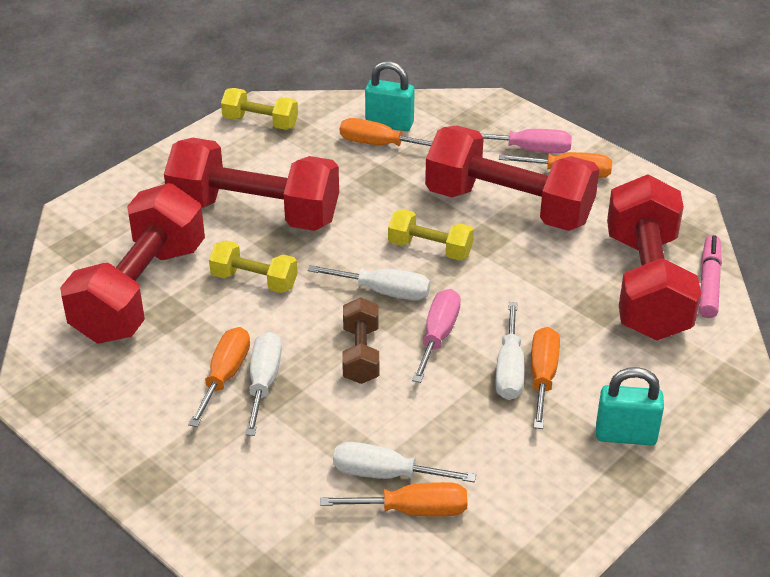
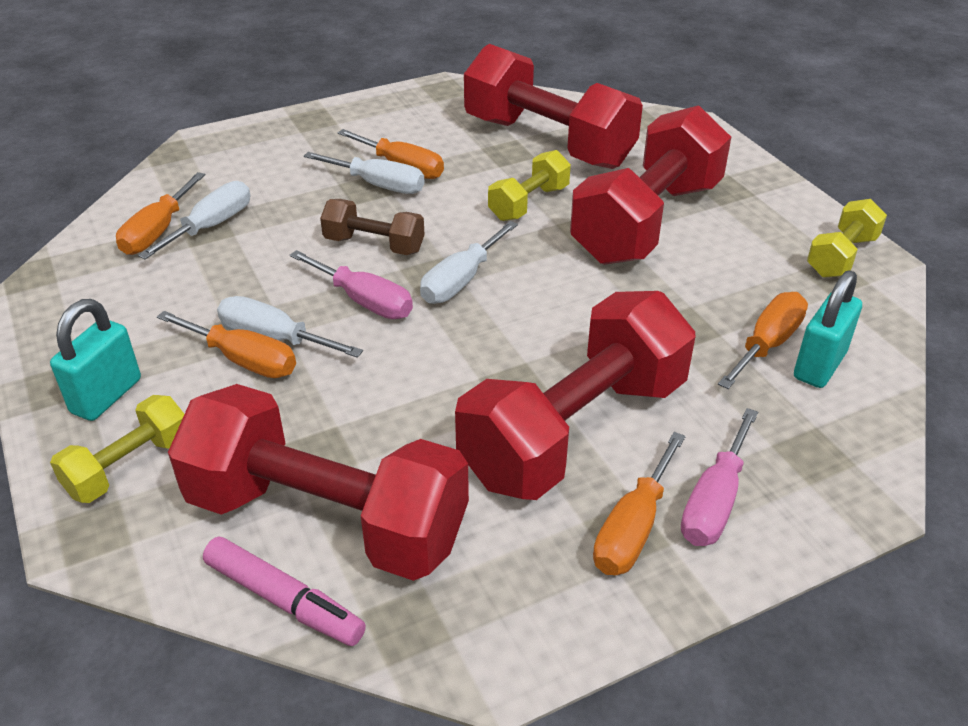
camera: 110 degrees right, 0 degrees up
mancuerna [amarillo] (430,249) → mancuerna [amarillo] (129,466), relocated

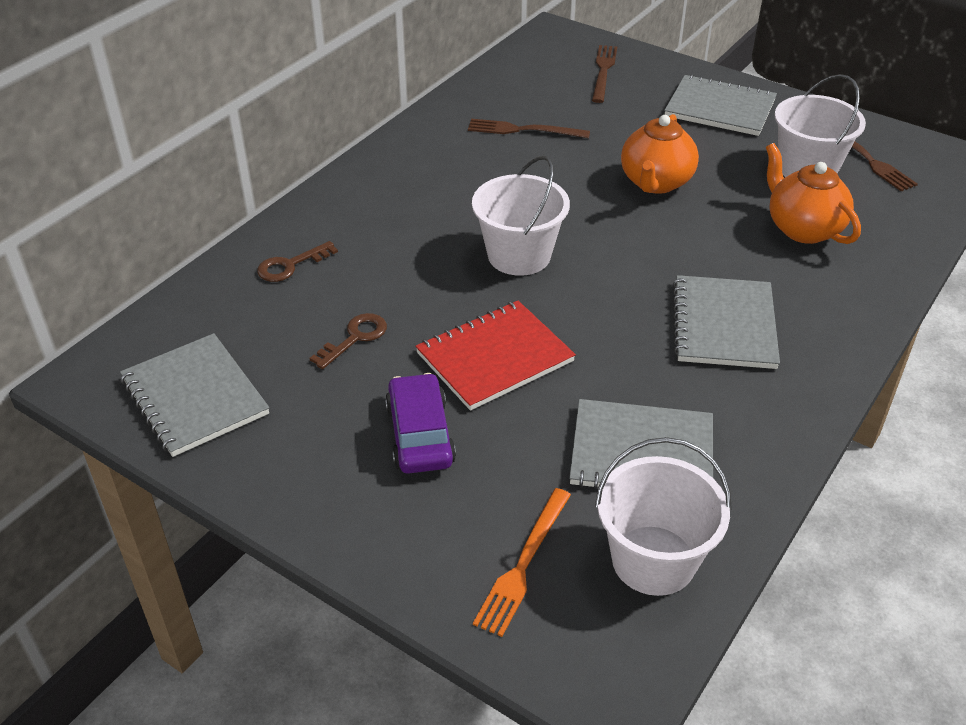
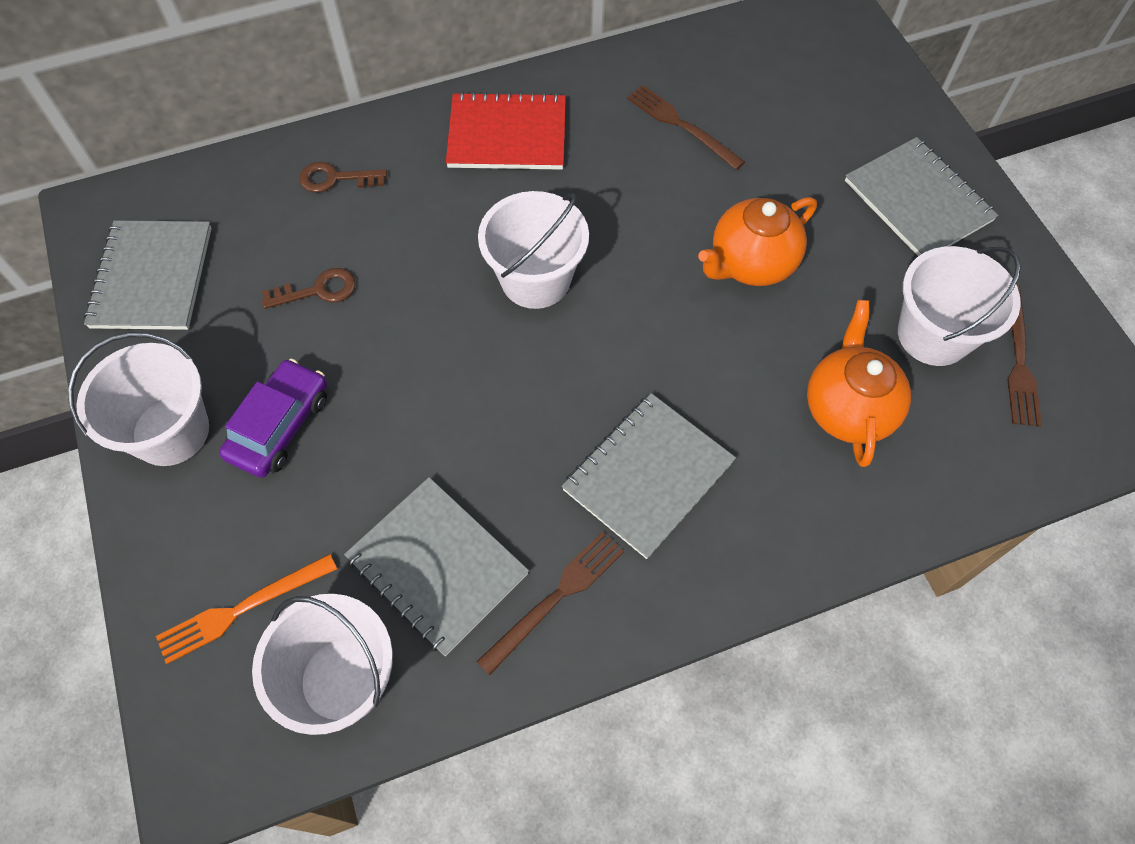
camera: 35 degrees right, 20 degrees up
cuaderno [rojo] (495,357) → cuaderno [rojo] (507,135), relocated
tenedor [marrón] (603,71) → tenedor [marrón] (555,598), relocated
- → balde [blanco] (171,431)

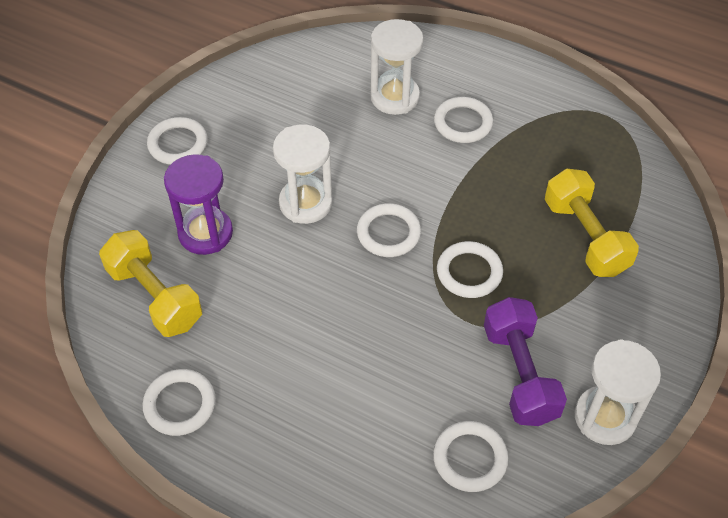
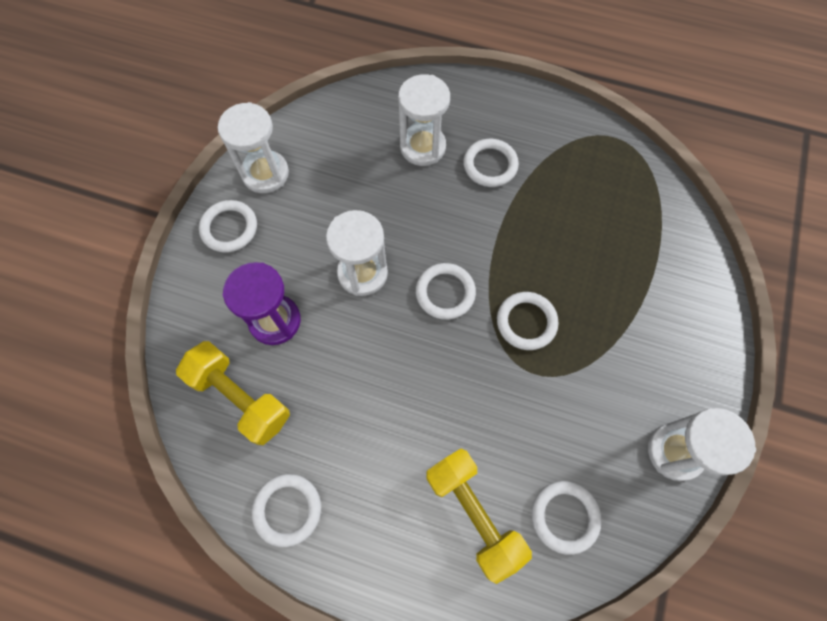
camera: 10 degrees left, 15 degrees up
mancuerna [morado] (519,374) → -
mancuerna [amarillo] (585,237) → mancuerna [amarillo] (474,513), relocated
- → reloj de arena [blanco] (265,174)

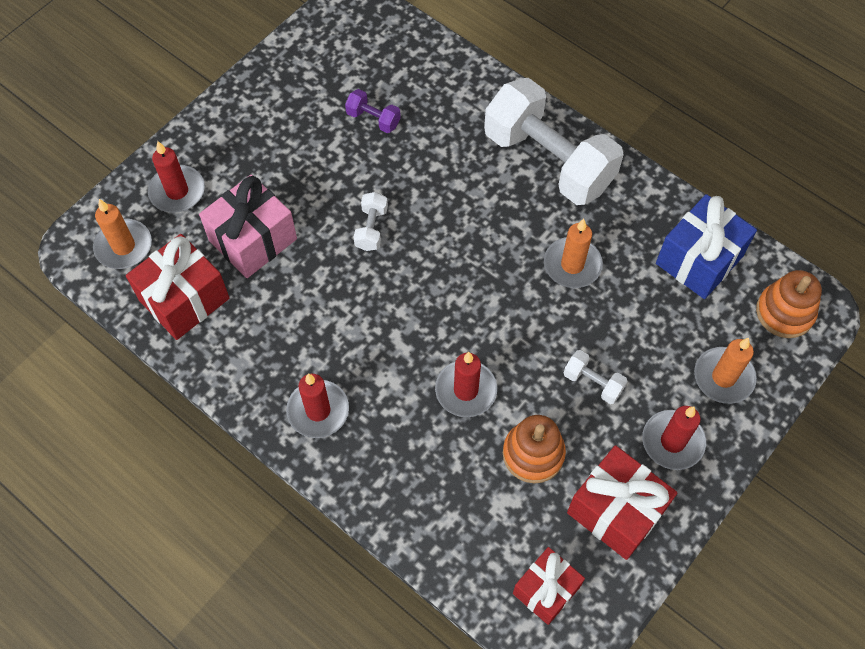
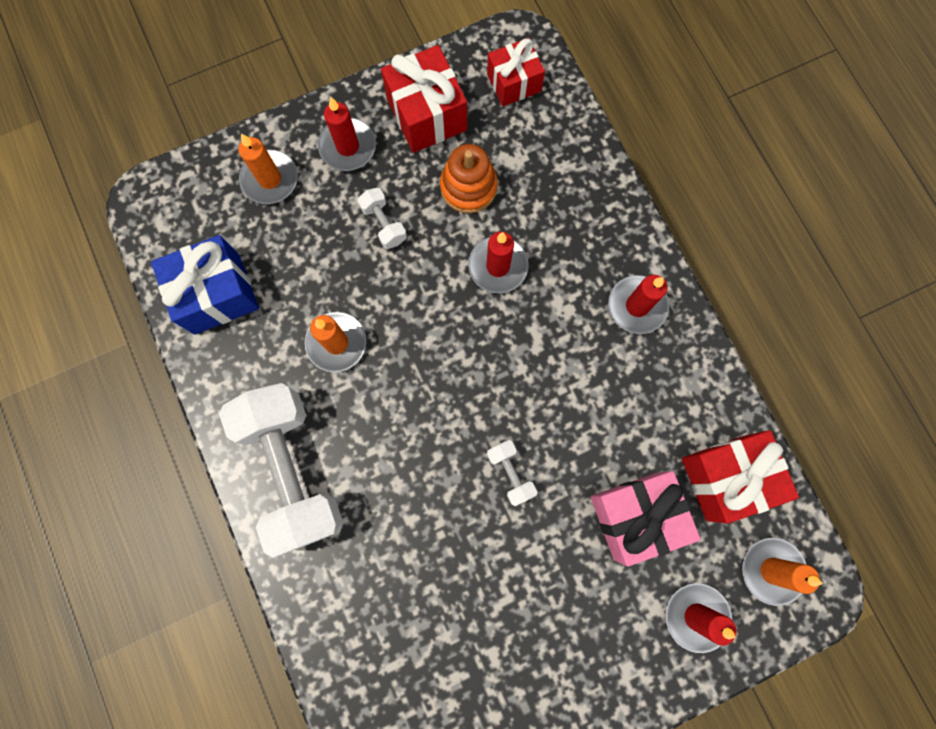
camera: 155 degrees left, 15 degrees up
mancuerna [morado] (373,119) → -
mancuerna [blanco] (371,228) → mancuerna [blanco] (510,473), 60 degrees counterclockwise
juguete apilable [naranja] (784,312) → -

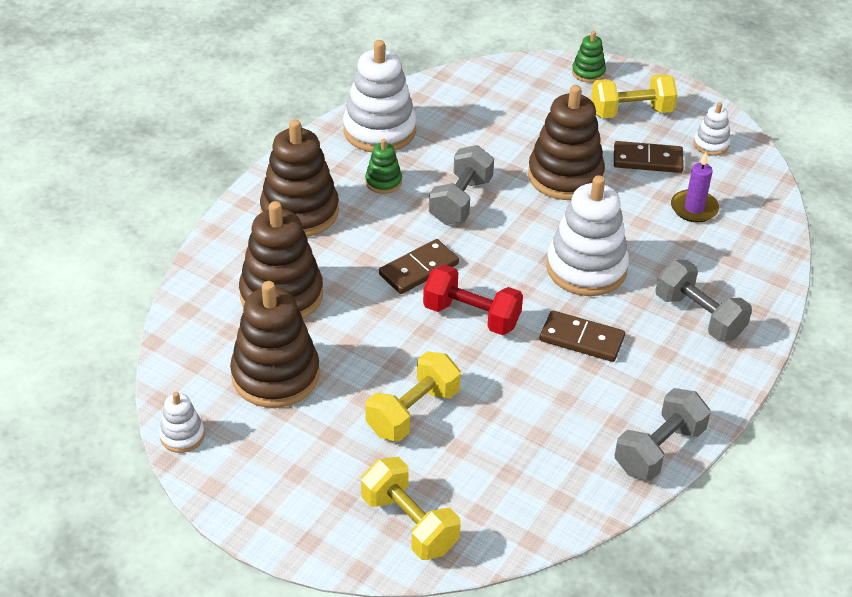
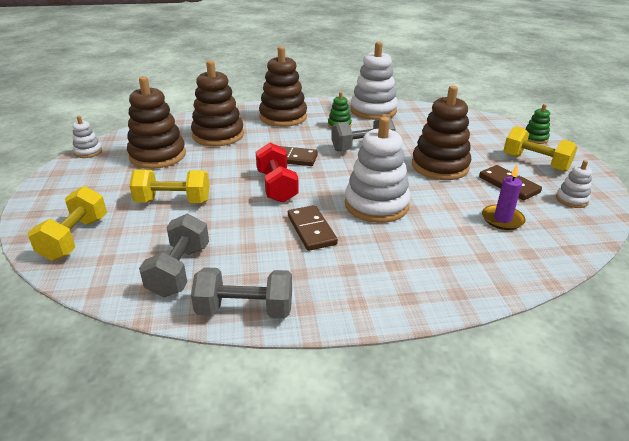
camera: 50 degrees right, 10 degrees down
mancuerna [gris] (699,316) → mancuerna [gris] (179,270), relocated

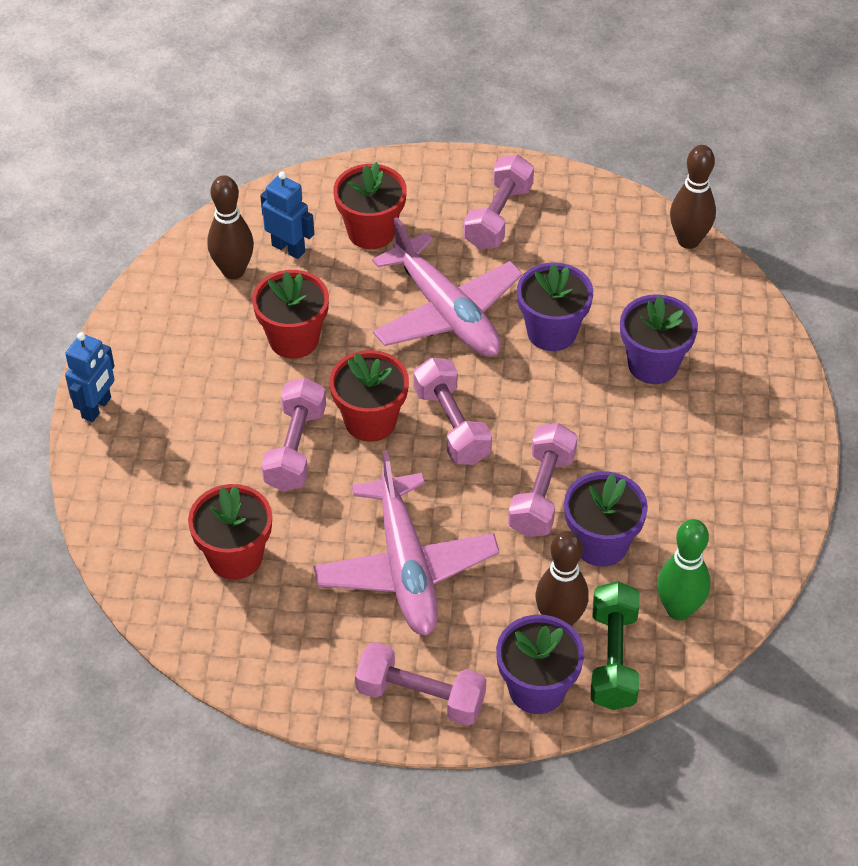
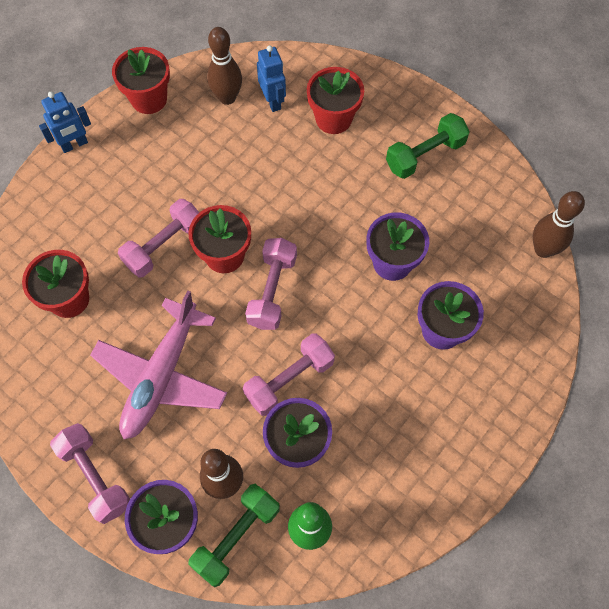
camera: 35 degrees right, 15 degrees up
maceta [rojo] (294,339) → maceta [rojo] (149,99), relocated
avión [rosa] (447,312) → -
mancuerna [rosa] (498,217) → mancuerna [verde] (425,155)

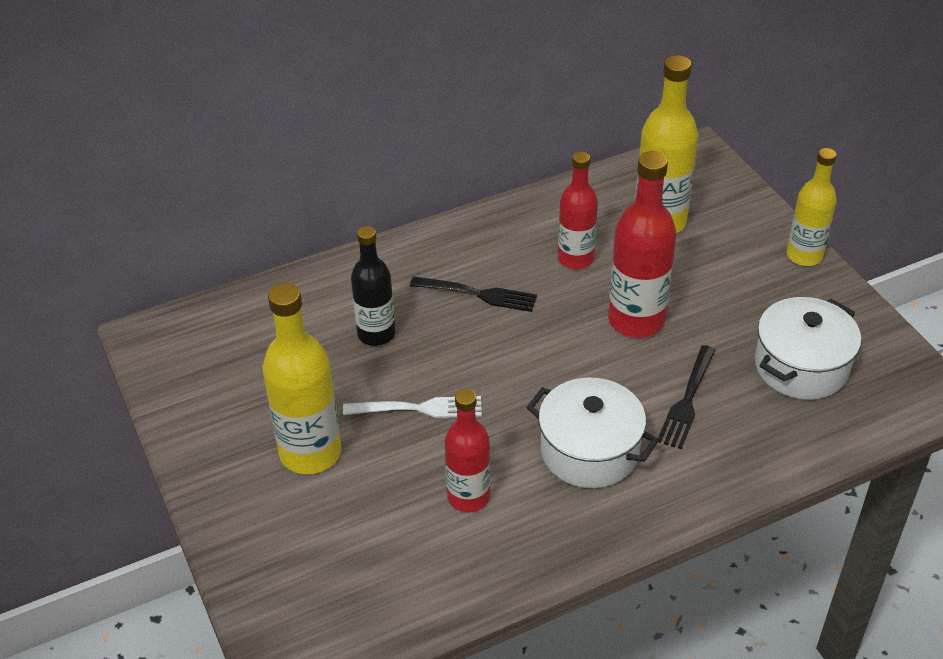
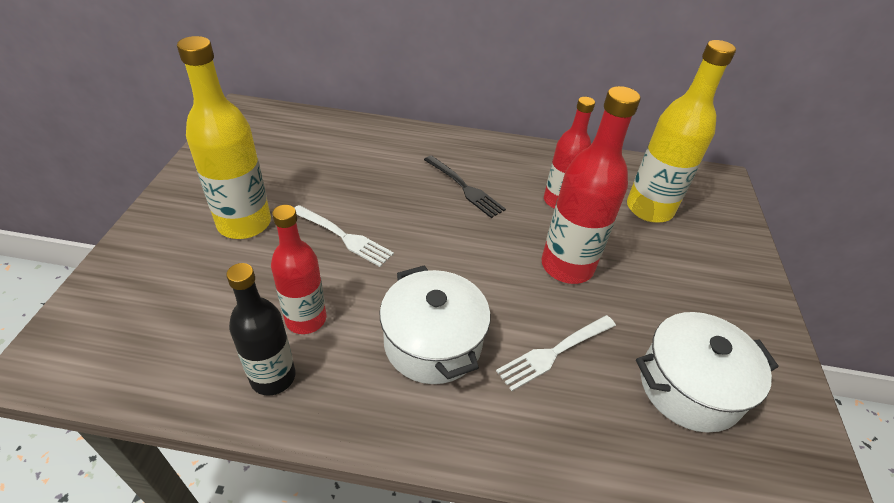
camera: 30 degrees right, 0 degrees up
botella [negro] (376,334) → botella [negro] (273,377), relocated
tenedor [negro] (687,400) → tenedor [blanco] (555,352)
botella [amarillo] (804,255) → -

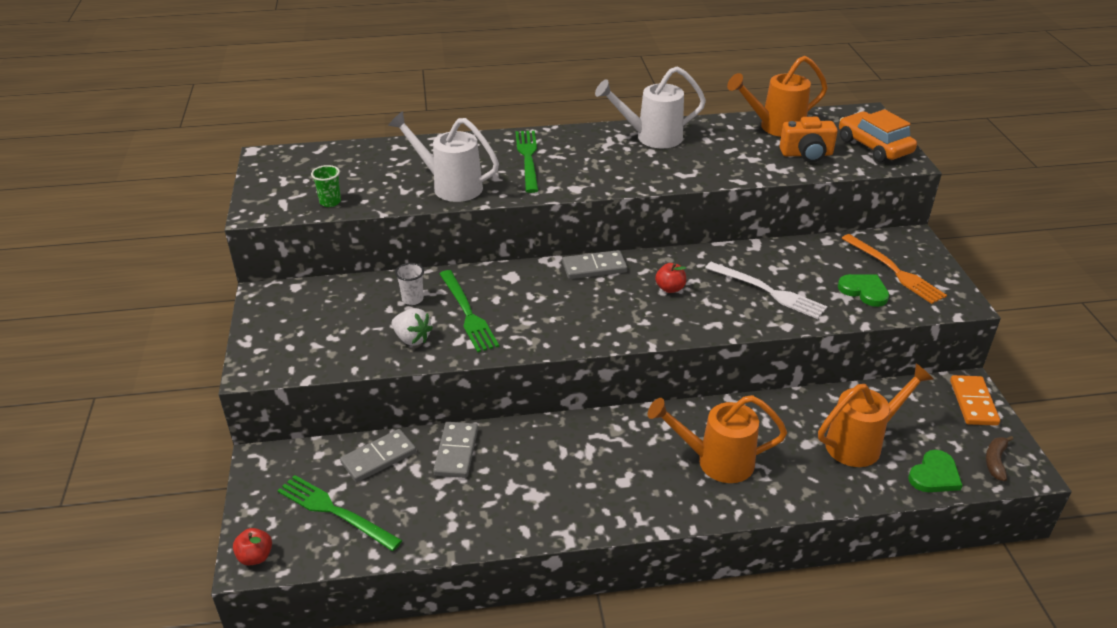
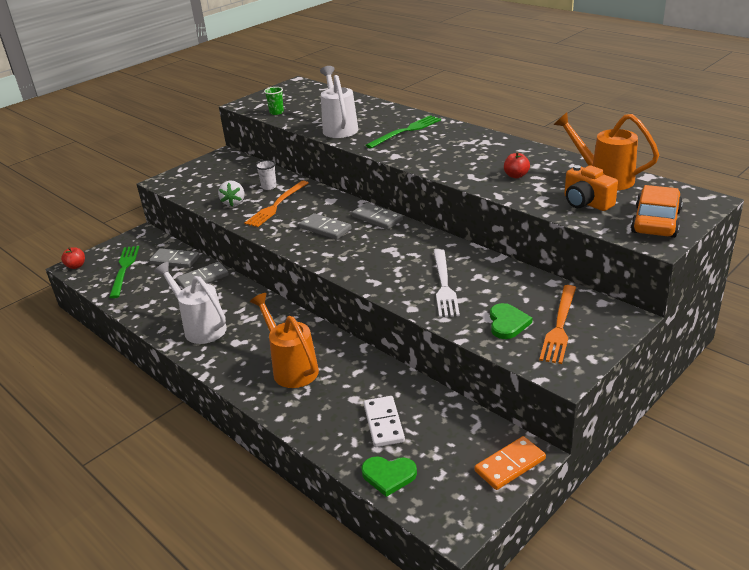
camera: 55 degrees right, 5 degrees down
tenedor [verde] (467,313) → tenedor [naranja] (276,205)
regadera [blanco] (651,137) → regadera [blanco] (201,327), relocated
manzana [rojo] (670,288) → manzana [rojo] (516,175), relocated
regadera [naranja] (860,443) → ficha de dominó [blanco] (384,423)
plátano [marrón] (995,461) → -
- → ficha de dominó [gris] (325,228)

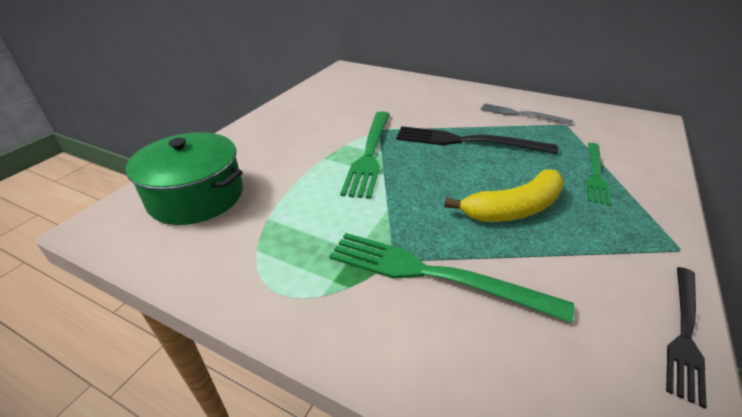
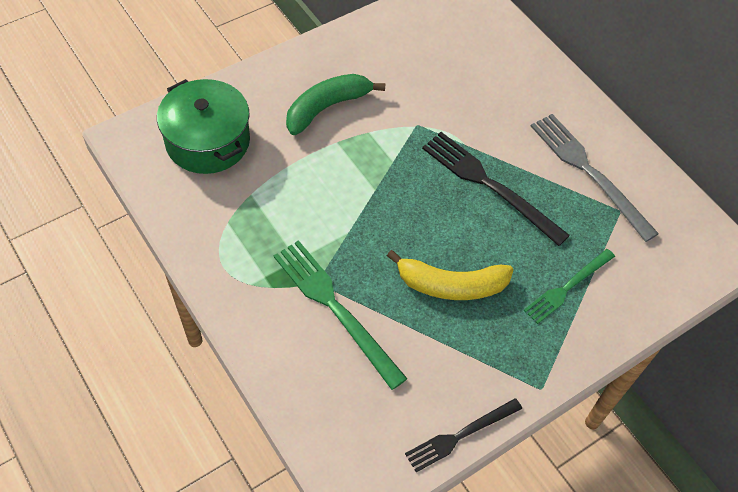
camera: 25 degrees right, 20 degrees up
tenedor [verde] (370,154) → -
tenedor [gris] (521,114) → tenedor [gris] (589,172), x1.58
- → plátano [verde] (327,107)

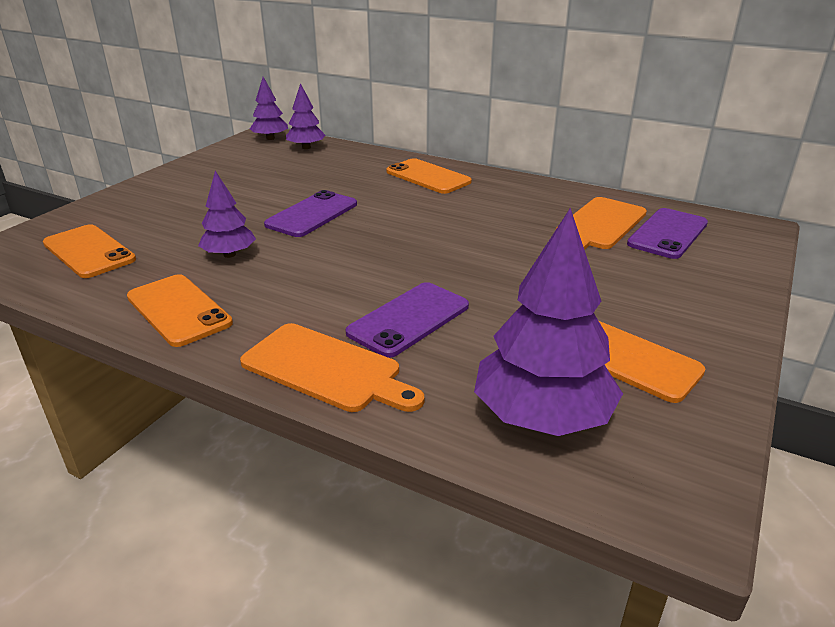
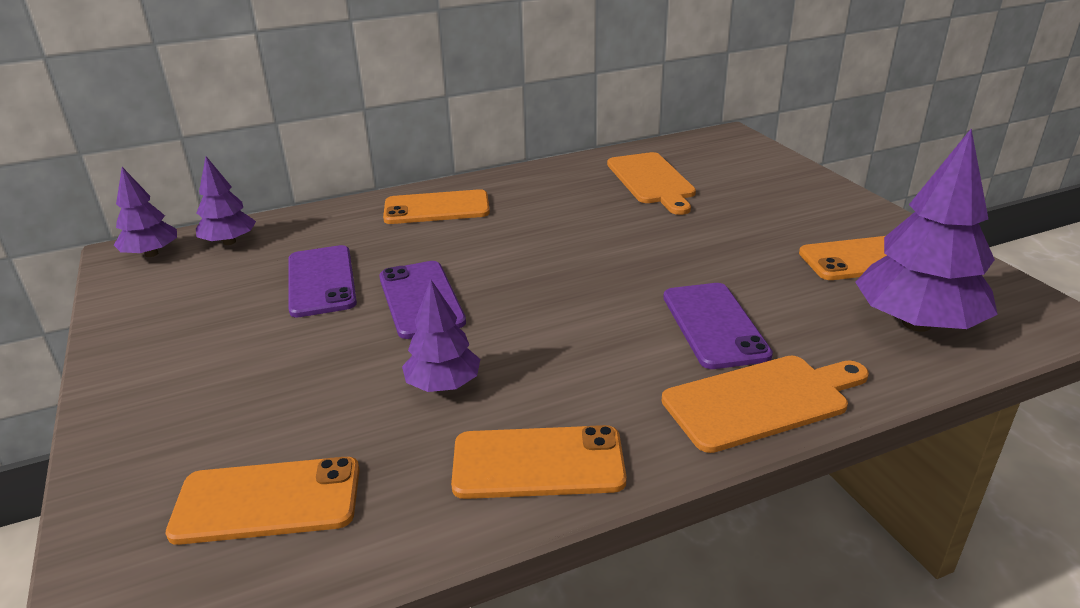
camera: 50 degrees left, 0 degrees up
móvil [morado] (668,234) → móvil [morado] (321,281), relocated

